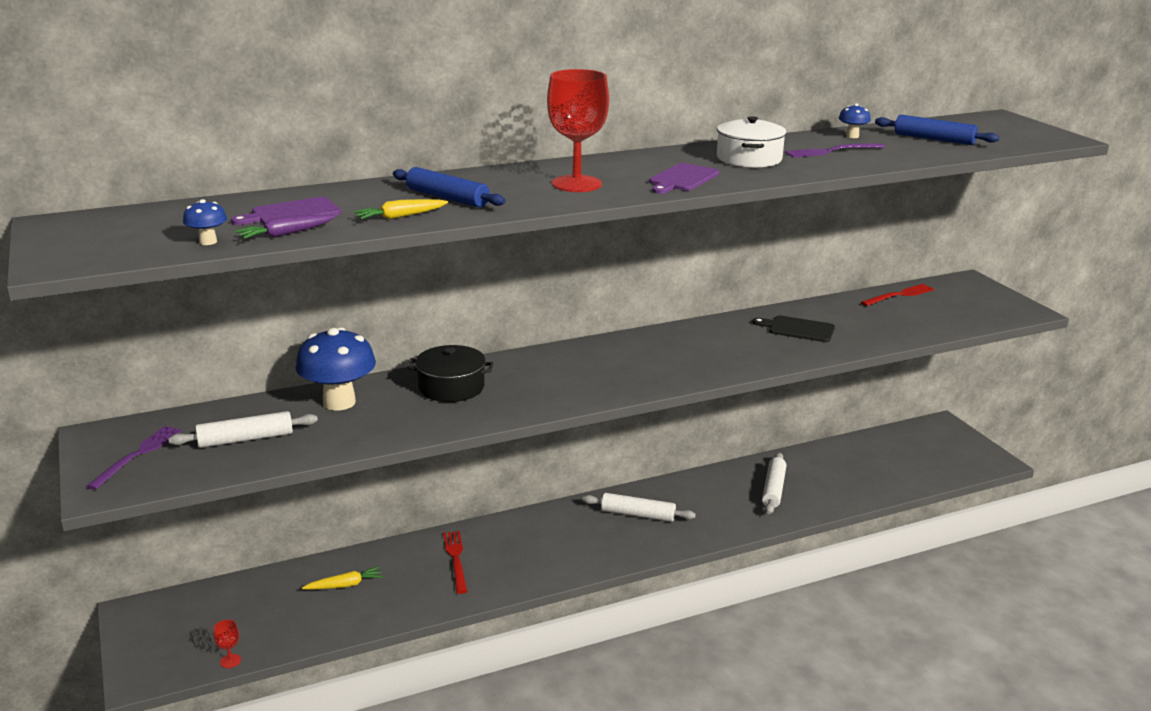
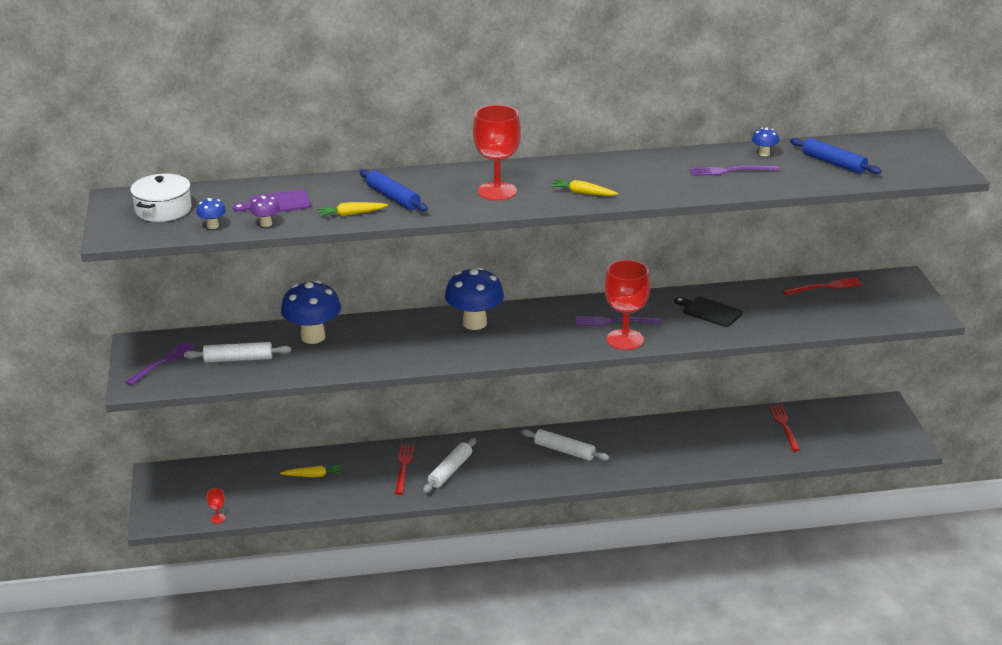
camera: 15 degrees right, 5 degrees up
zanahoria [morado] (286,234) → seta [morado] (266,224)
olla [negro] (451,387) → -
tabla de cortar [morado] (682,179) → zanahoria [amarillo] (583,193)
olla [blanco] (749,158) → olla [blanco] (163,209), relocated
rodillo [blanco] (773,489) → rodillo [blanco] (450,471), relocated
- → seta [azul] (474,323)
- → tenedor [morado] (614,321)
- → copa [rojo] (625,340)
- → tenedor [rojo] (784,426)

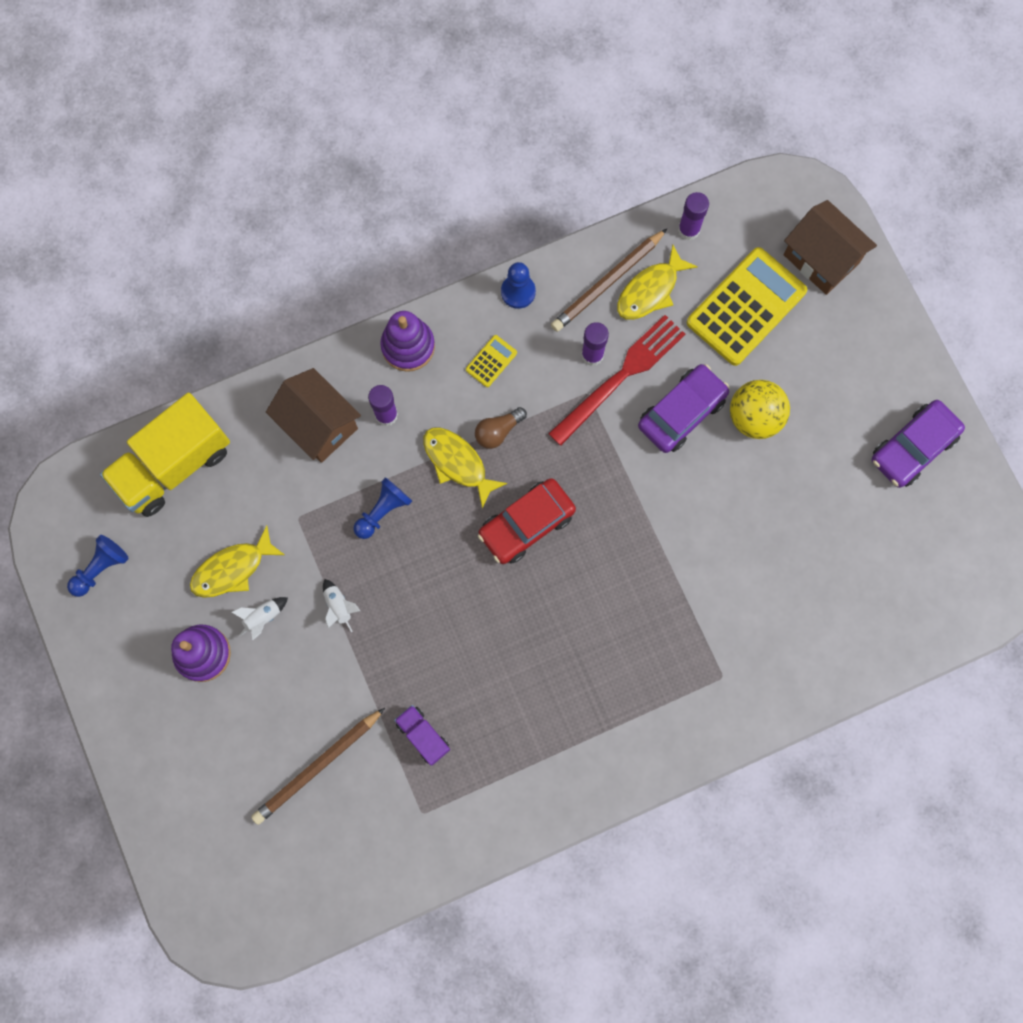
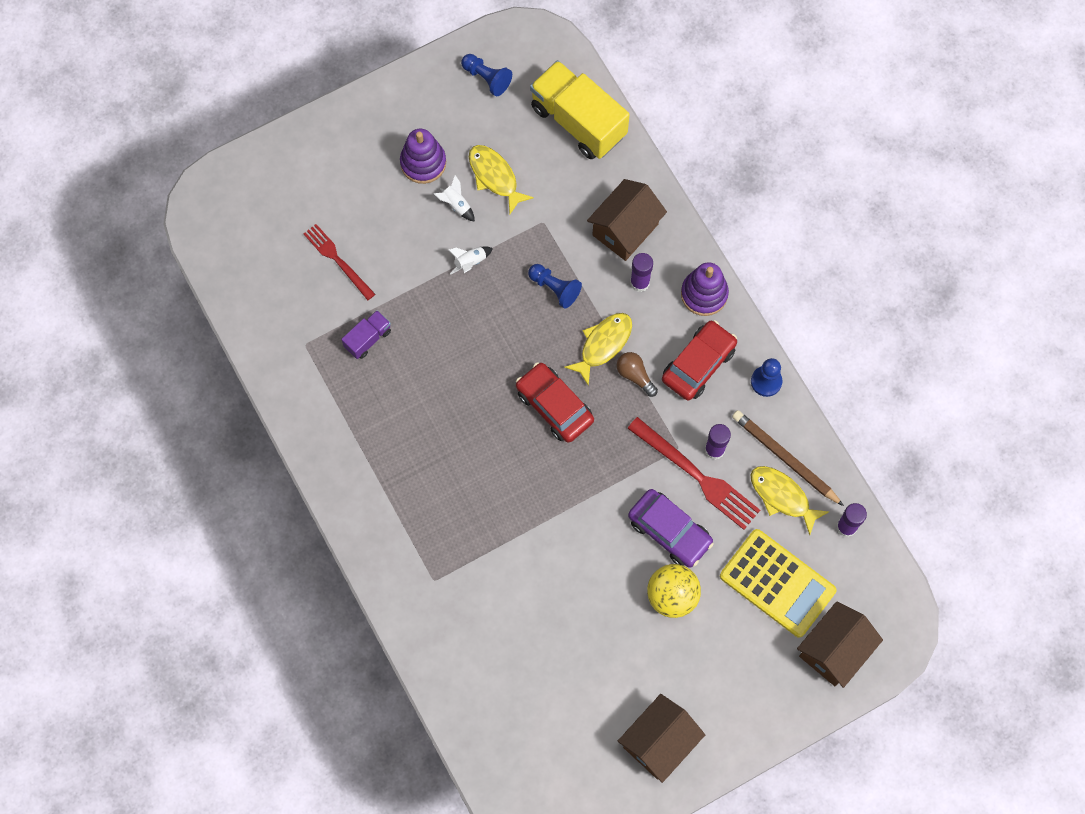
camera: 85 degrees right, 5 degrees down
lápiz [marrón] (317,767) → tenedor [rojo] (337,260)
calculadora [amarillo] (491,361) → coche [rojo] (698,364)
coche [morado] (913,447) → casa [marrón] (659,742)

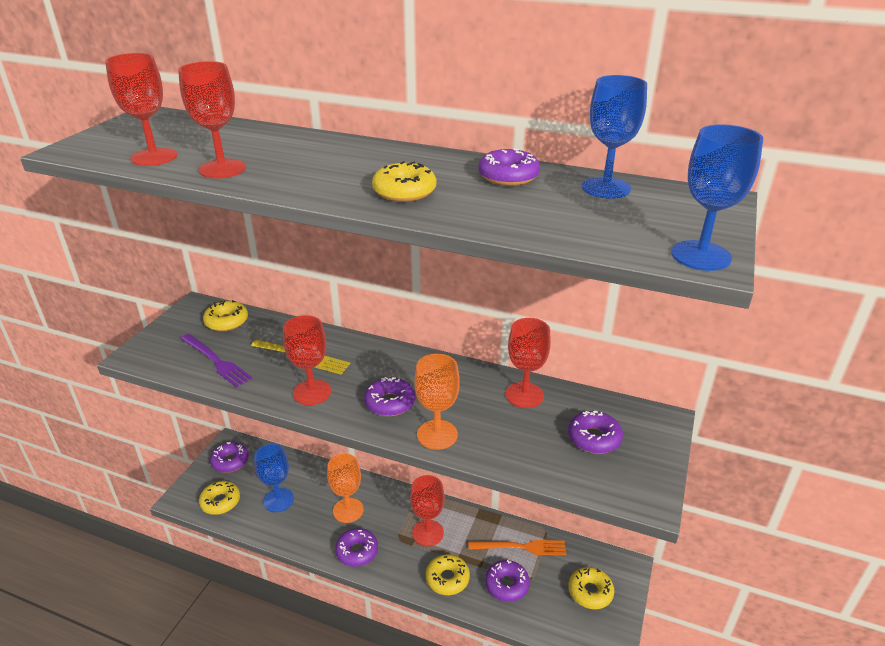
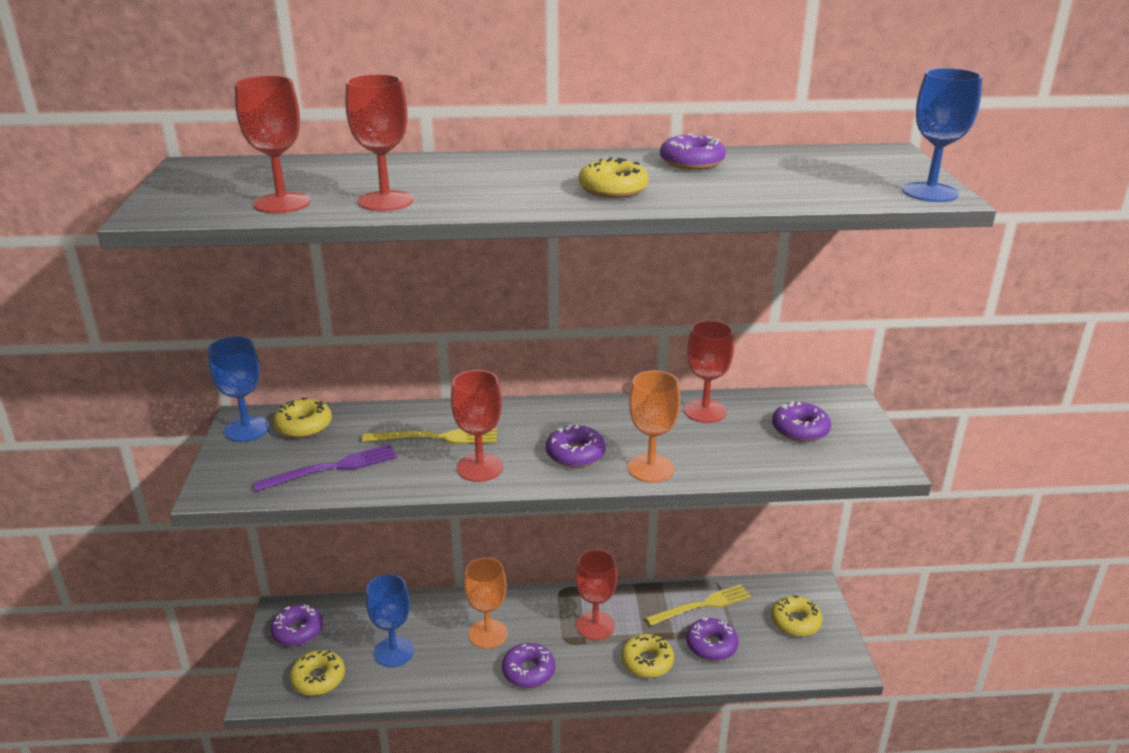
camera: 25 degrees left, 5 degrees down
tenedor [morado] (216,361) → tenedor [morado] (332,468), 45 degrees counterclockwise
tenedor [naranja] (520,547) → tenedor [amarillo] (702,605)
copa [azul] (606,188) → copa [azul] (247,429), relocated

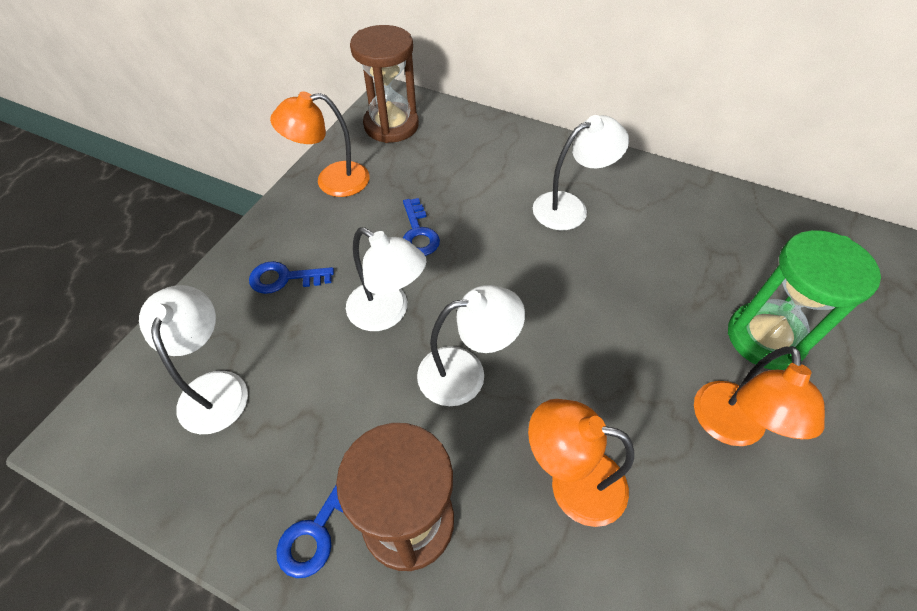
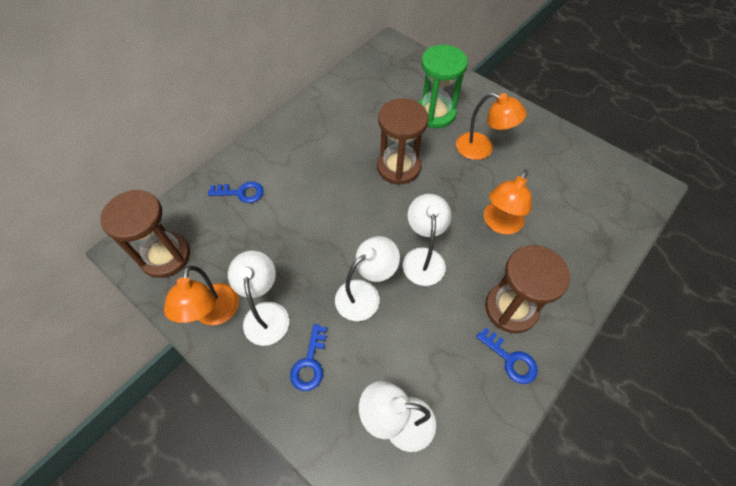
camera: 75 degrees left, 5 degrees up
llave [azul] (418,233) → llave [azul] (241,193), relocated
lámpara [blanco] (570,207) → lámpara [blanco] (266,313), relocated
- → reloj de arena [marrón] (398,167)

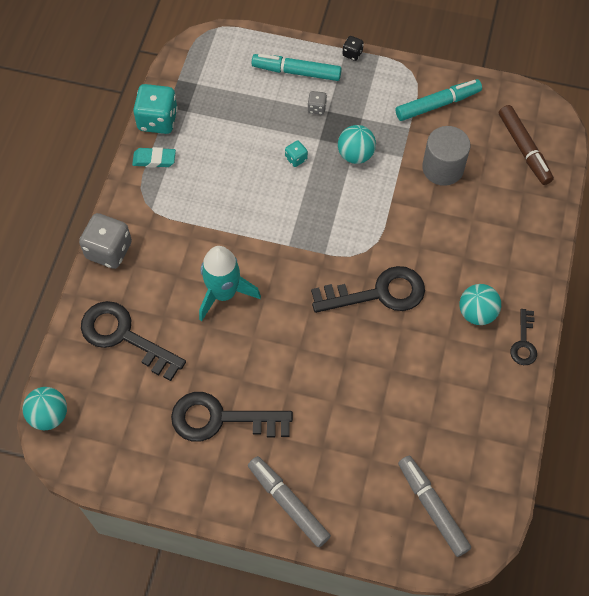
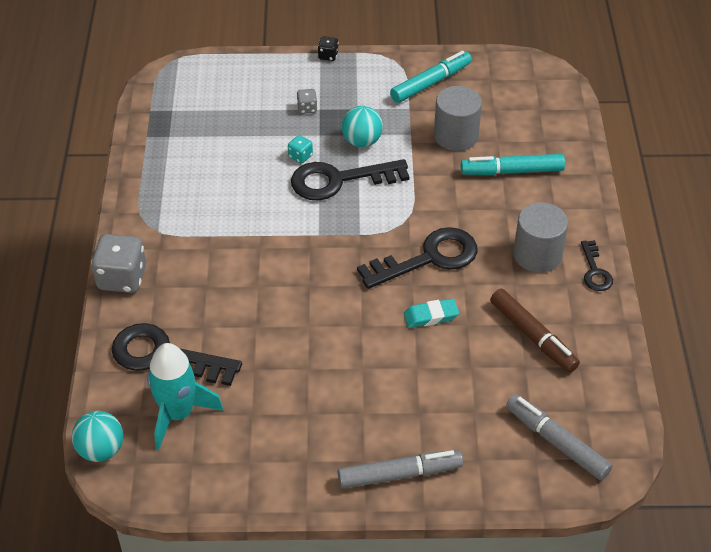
camera: 15 degrees left, 15 degrees down
goma de borrar [turquesa] (154,160) → goma de borrar [turquesa] (431,316), relocated
dado [turquesa] (158,120) → -
llave [negro] (221,419) → llave [negro] (339,180), relocated
cohete [turquesa] (224,293) → cohete [turquesa] (178,414), relocated
rotulador [gris] (288,503) → rotulador [gris] (399,474), 135 degrees clockwise
rotulador [turquesa] (296,72) → rotulador [turquesa] (512,171), relocated
pelota [turquesa] (477,313) → cilindro [gris] (537,255)
rotulador [marrón] (524,149) → rotulador [marrón] (533,336), relocated

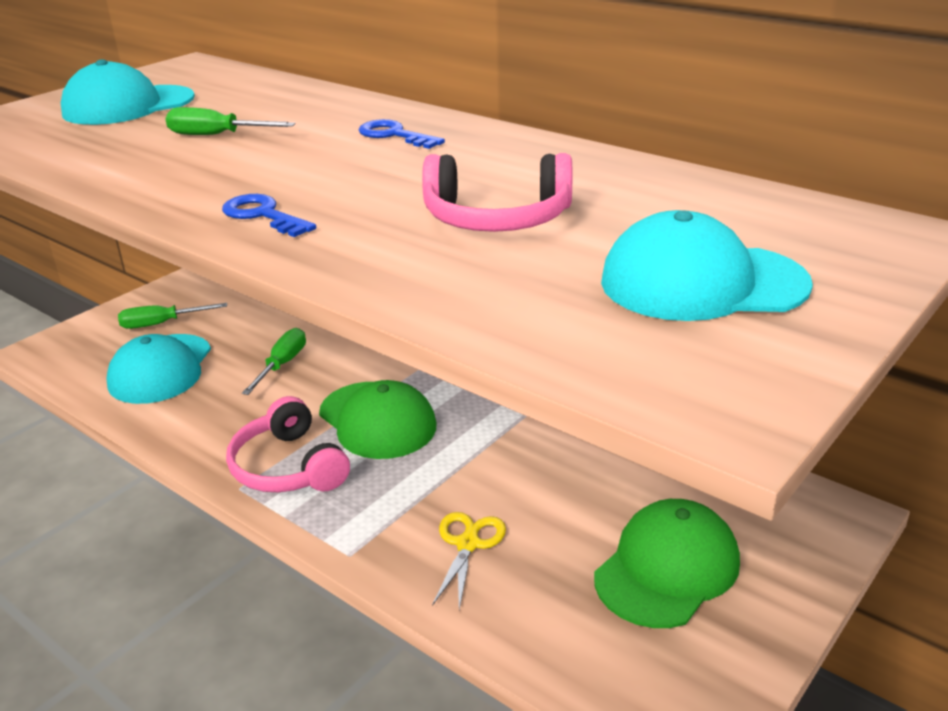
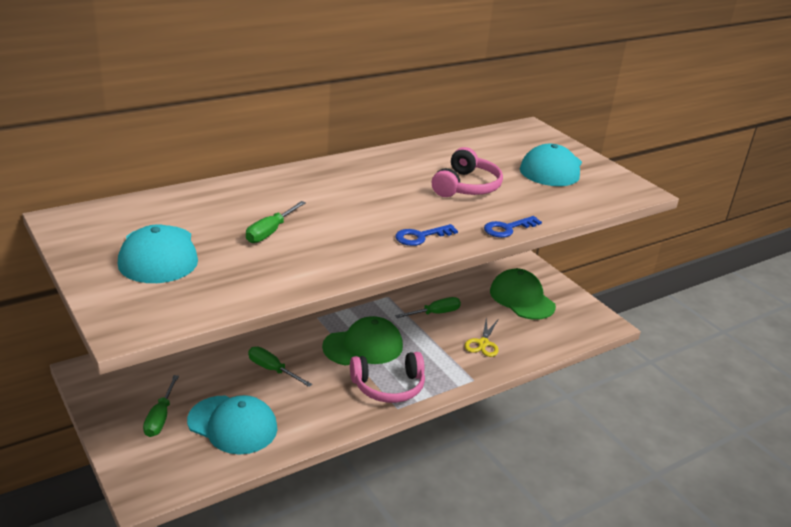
camera: 75 degrees left, 0 degrees up
llave [azul] (394,135) → llave [azul] (507,228), relocated
tijeras [amarillo] (468,544) → tijeras [amarillo] (483,343), 105 degrees counterclockwise
- → destornillador [verde] (435,313)

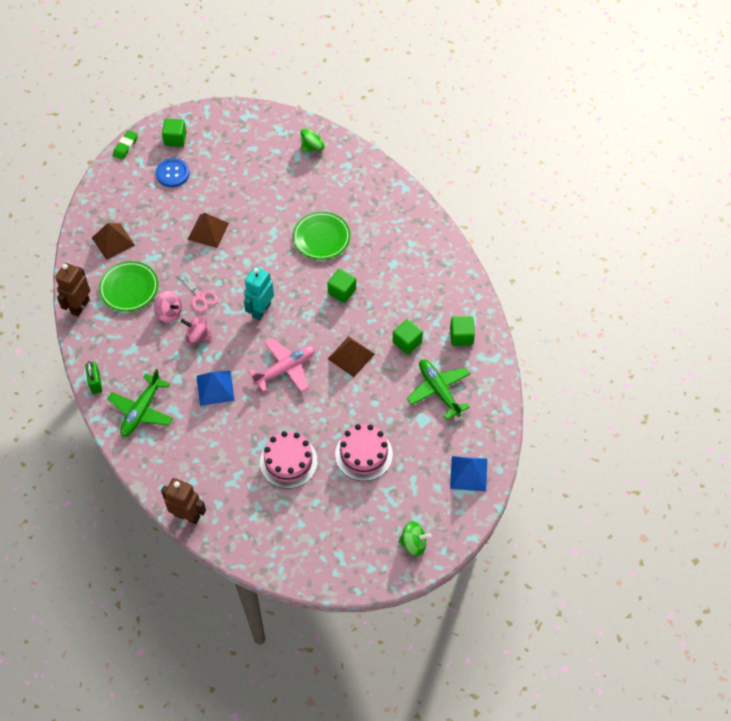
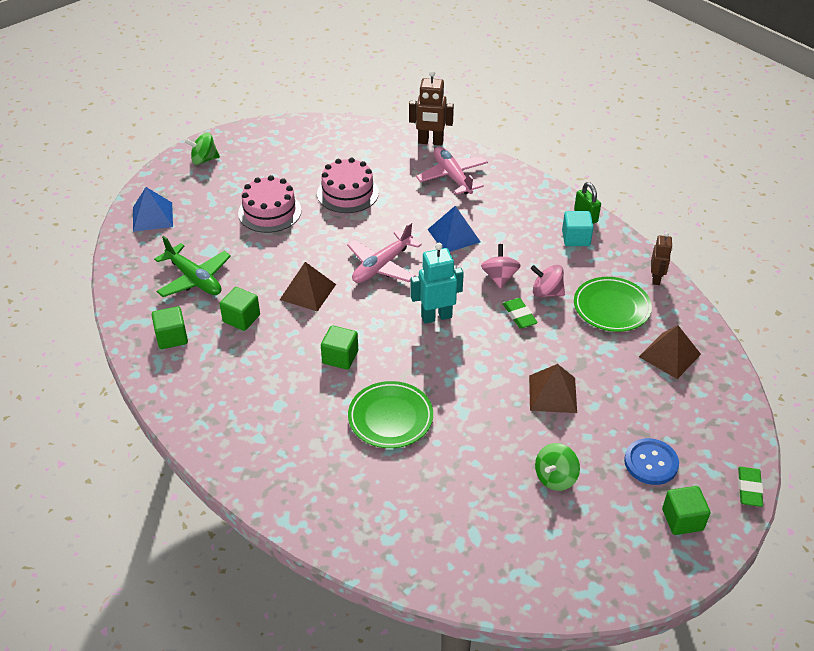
camera: 165 degrees right, 15 degrees down
robot [marrón] (80,306) → robot [marrón] (656,279), x0.64
avión [verde] (141,411) → -
tijeras [rosa] (200,297) → goma de borrar [verde] (519,316)
peonza [rosa] (198,335) → peonza [rosa] (499,277), 90 degrees counterclockwise
robot [turquesa] (261,310) → robot [turquesa] (436,316), 120 degrees counterclockwise
peonza [verde] (312,147) → peonza [verde] (555,478), relocated
- → avión [rosa] (452,176)
- → cubo [turquesa] (576,238)

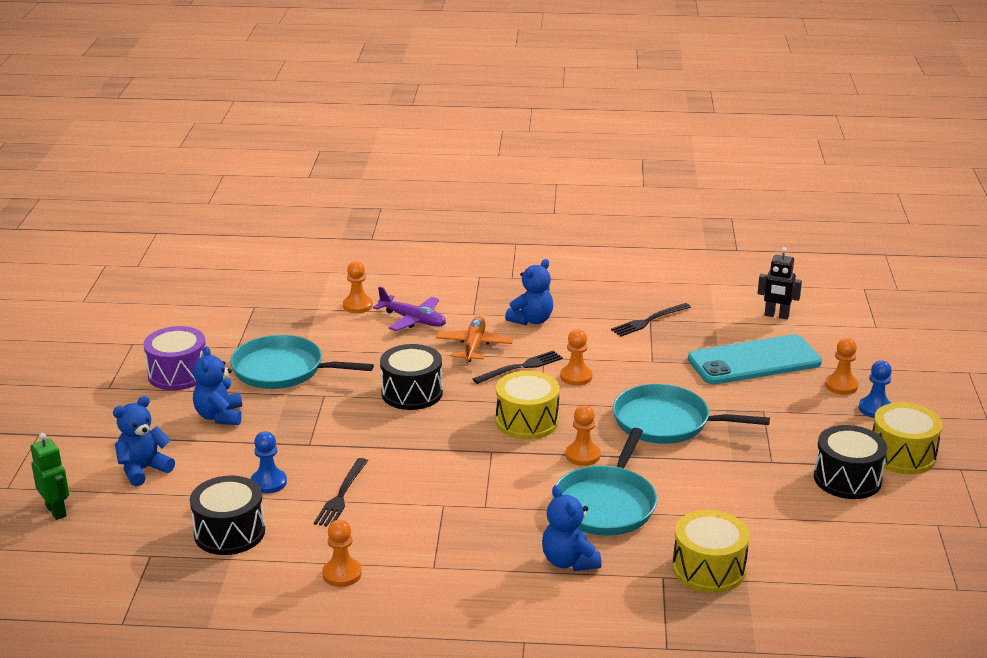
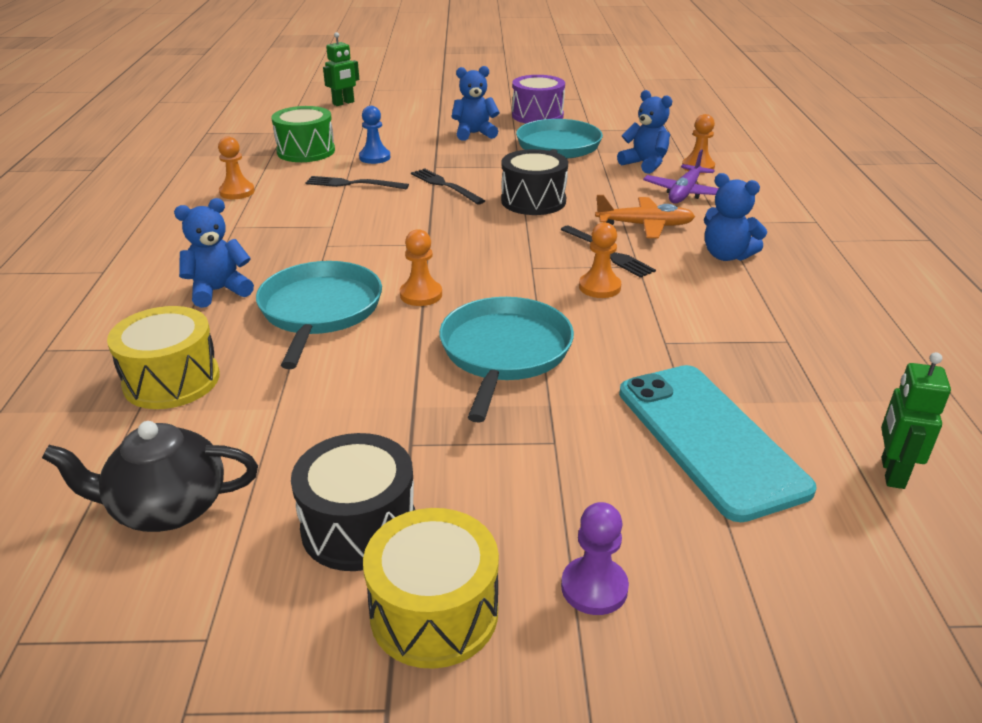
camera: 85 degrees right, 5 degrees up
osito [azul] (143,470) → osito [azul] (645,164), relocated
tambor [negro] (229,532) → tambor [verde] (306,151)
tambor [amarillo] (527,421) → -
sartén [turquesa] (606,504) → sartén [turquesa] (320,311), 75 degrees clockwise
tenedor [negro] (649,320) → tenedor [negro] (445,186), relocated
robot [negro] (776,316) → robot [verde] (891,473)
peón [naranja] (841,386) → -
peón [azul] (875,409) → peón [morado] (594,587)
- → tetera [negro] (167,508)

